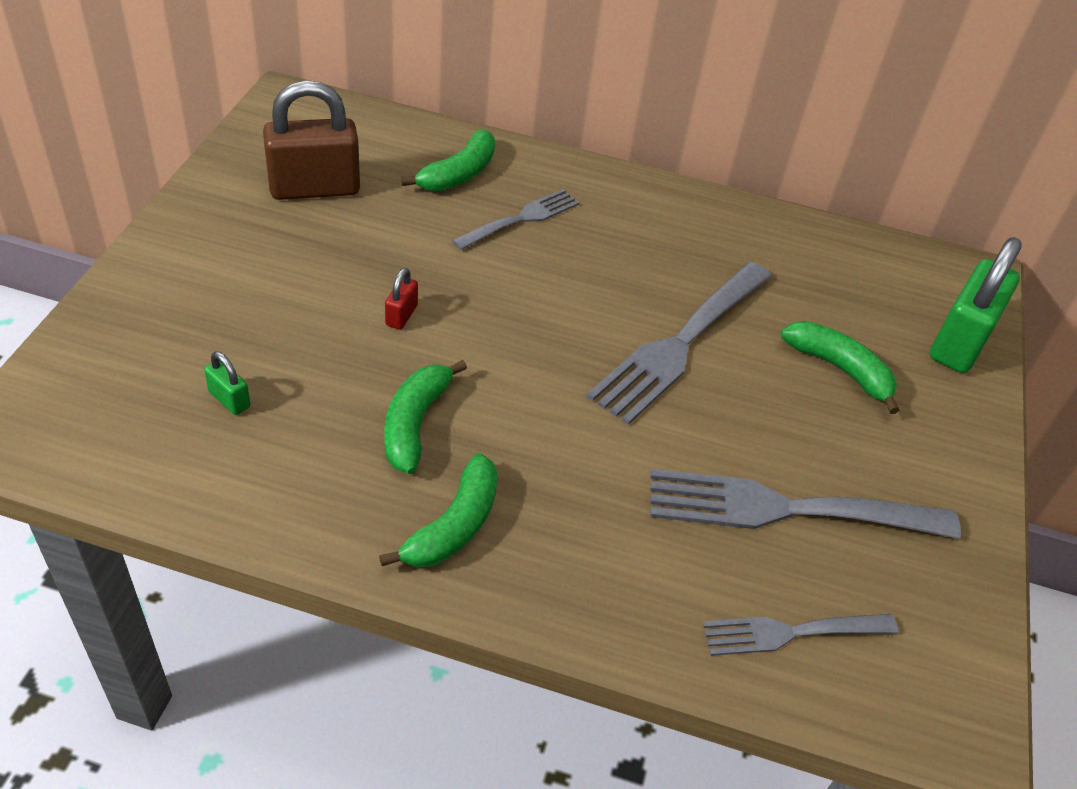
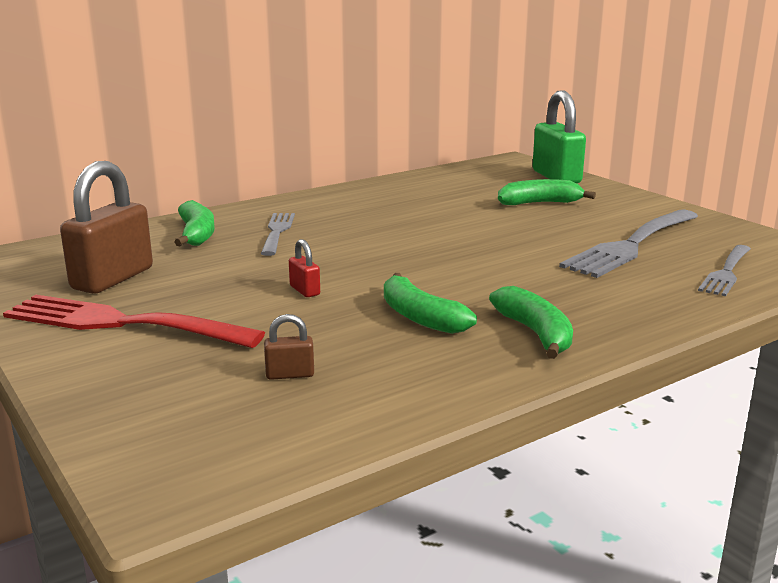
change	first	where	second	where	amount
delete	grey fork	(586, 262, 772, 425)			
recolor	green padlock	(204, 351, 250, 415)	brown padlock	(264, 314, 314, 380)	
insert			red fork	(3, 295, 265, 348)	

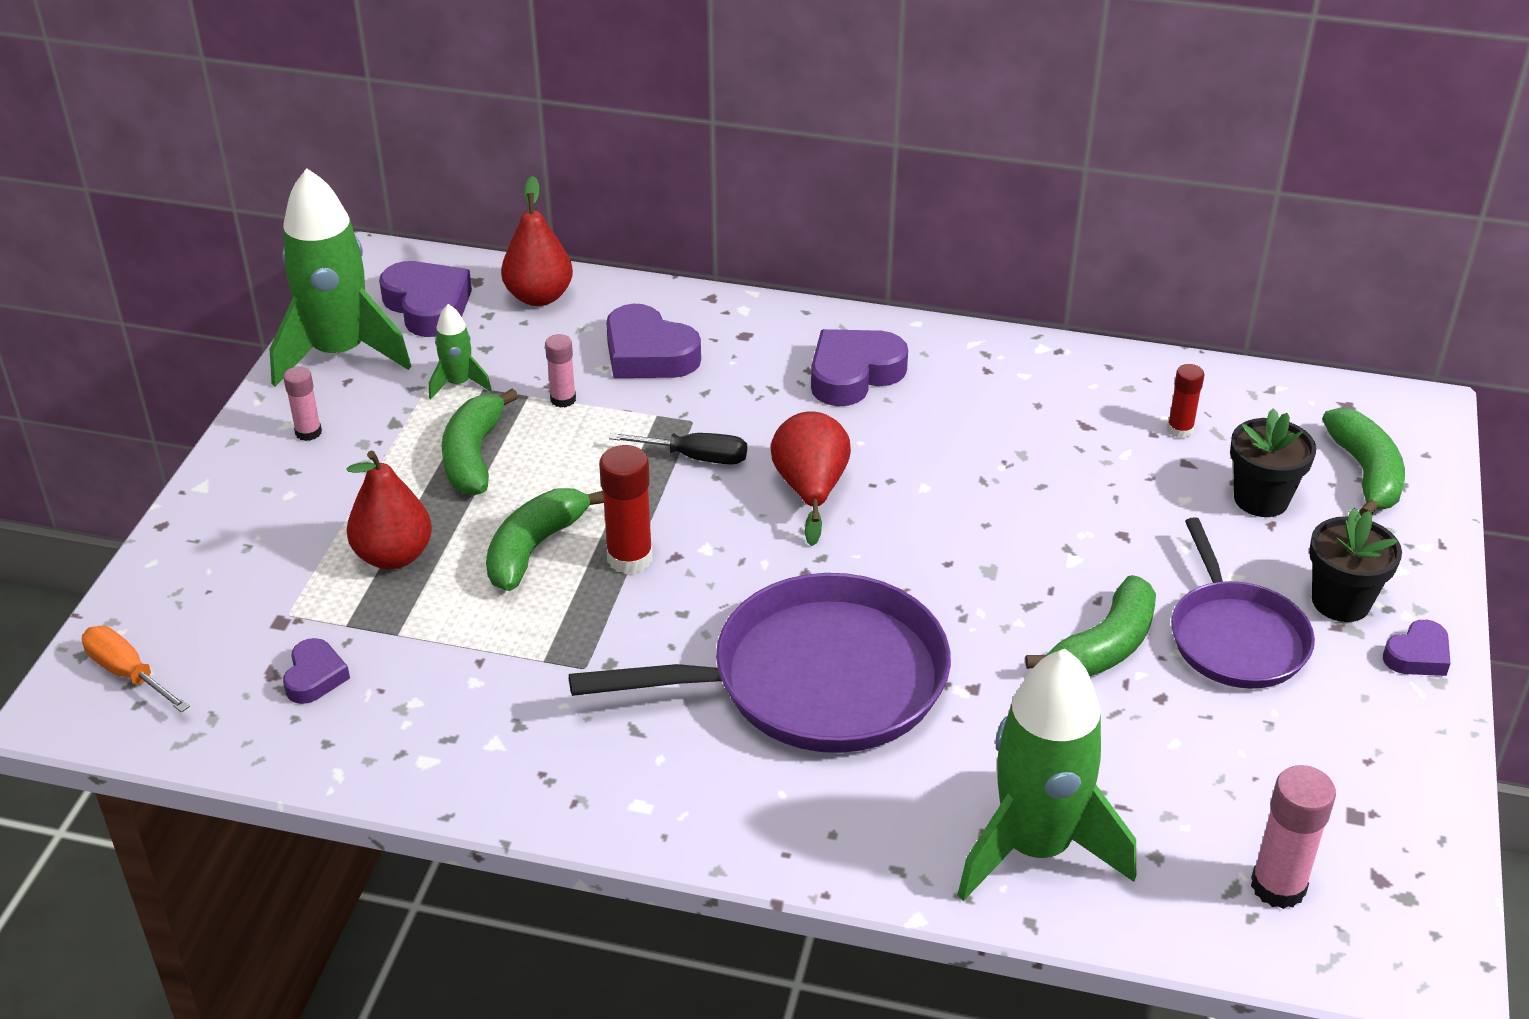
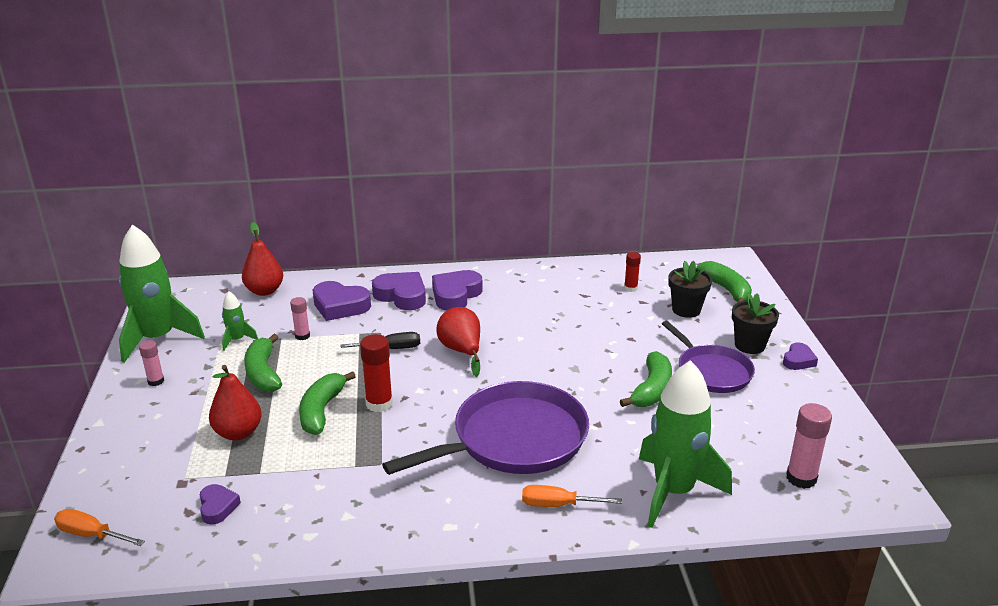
change	first	where	second	where	amount
move	purple heart	(379, 261, 472, 337)		(372, 272, 426, 310)	
insert			orange screwdriver	(522, 485, 622, 507)	

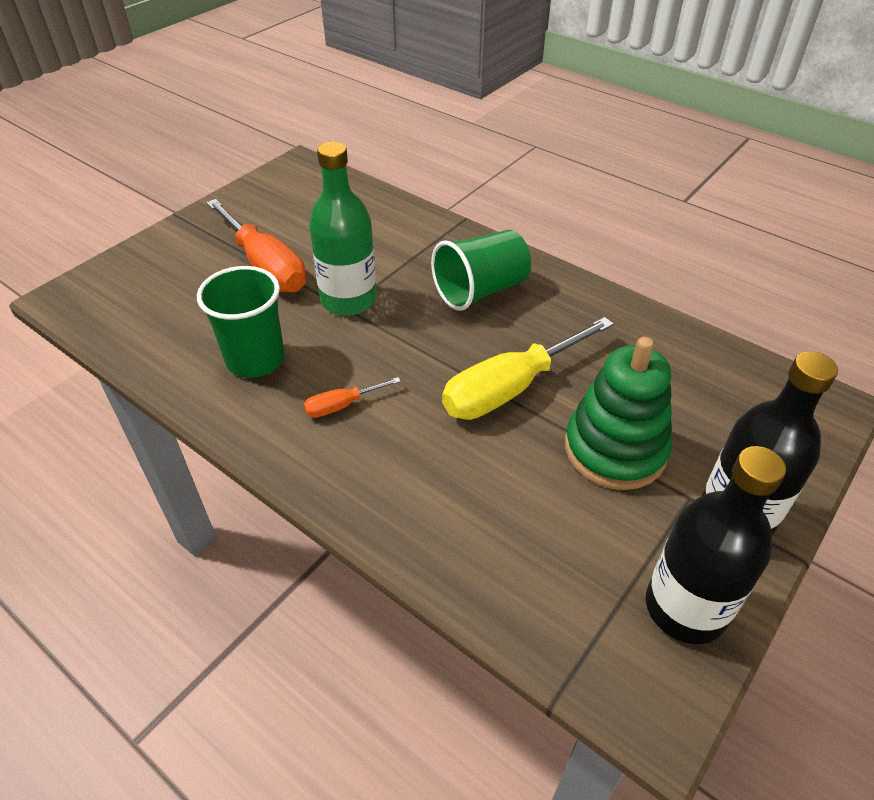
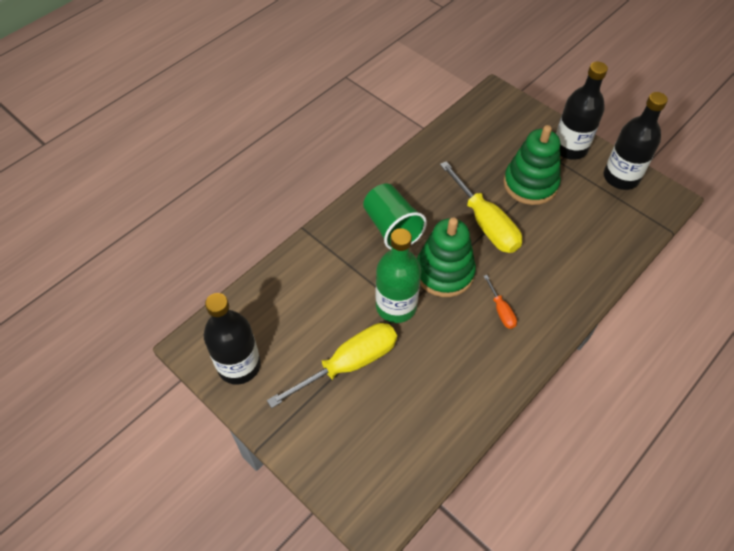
change	first	where	second	where	amount
recolor	orange screwdriver	(206, 199, 306, 293)	yellow screwdriver	(267, 323, 397, 408)	
delete	green cup	(197, 266, 285, 378)			
insert			green stacking toy	(417, 217, 476, 297)	
insert			black bottle	(204, 293, 261, 385)	

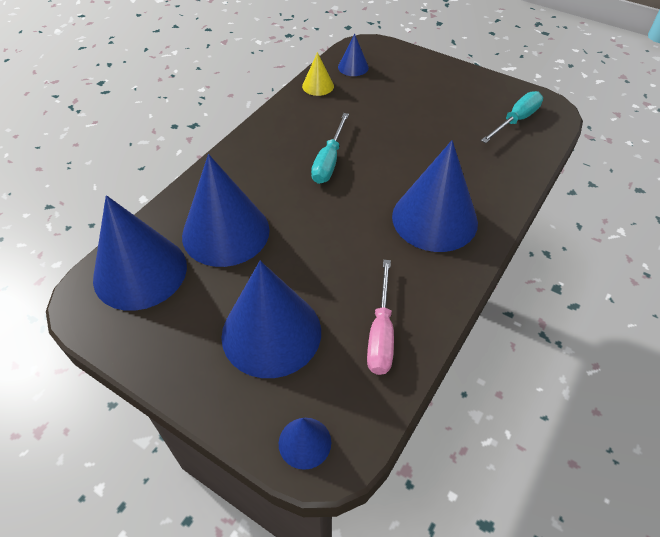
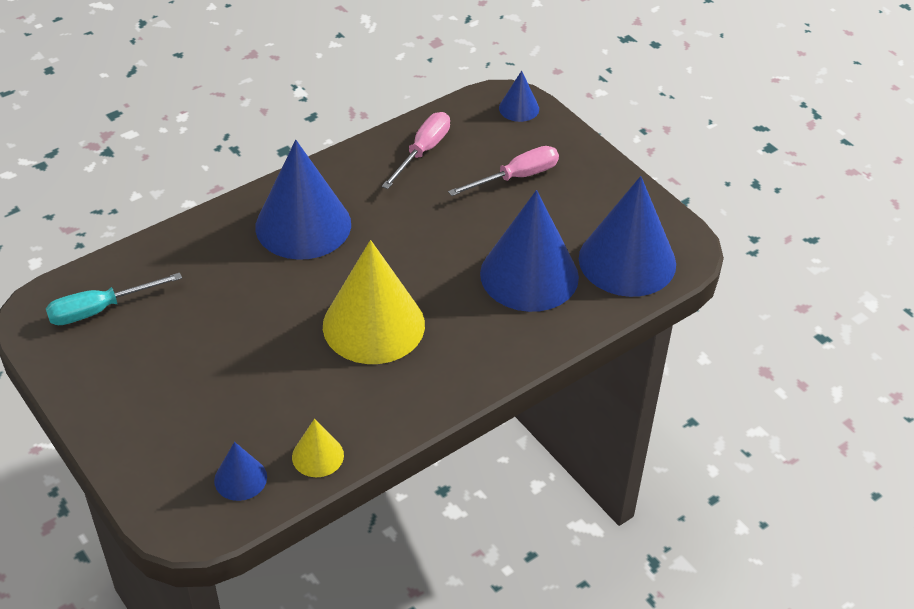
change	first	where	second	where	amount
replace	turquoise screwdriver	(311, 113, 349, 184)	yellow cone	(323, 240, 425, 364)	
replace	blue cone	(221, 261, 321, 378)	pink screwdriver	(448, 146, 559, 196)	

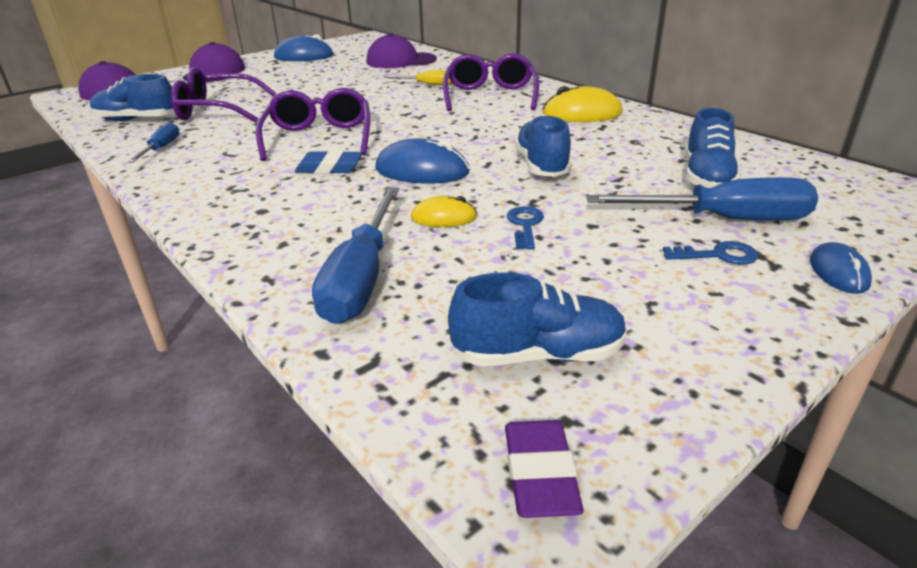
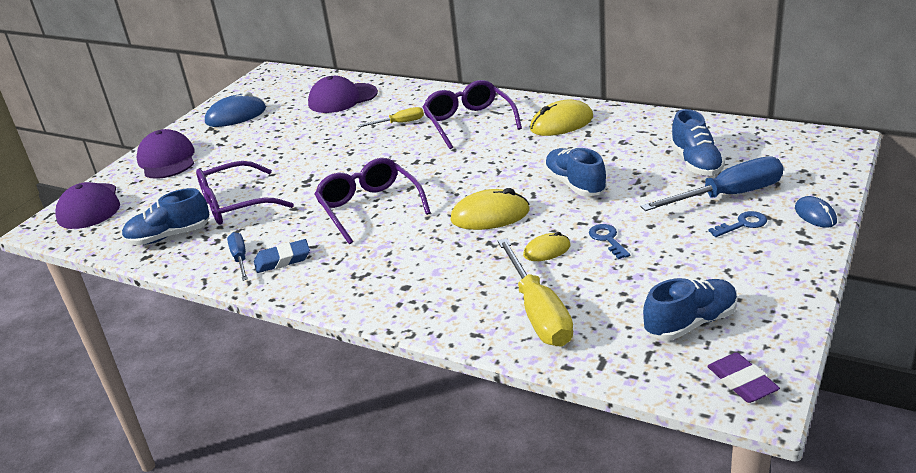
change	first	where	second	where	amount
recolor	blue mouse	(375, 138, 469, 184)	yellow mouse	(450, 188, 529, 230)	
move	blue eraser	(295, 150, 362, 174)		(254, 239, 310, 273)	
recolor	blue screwdriver	(312, 187, 399, 324)	yellow screwdriver	(498, 238, 573, 347)	

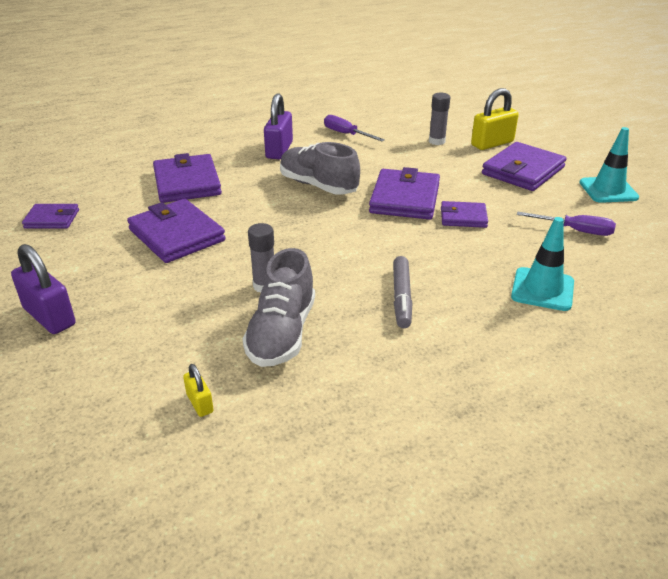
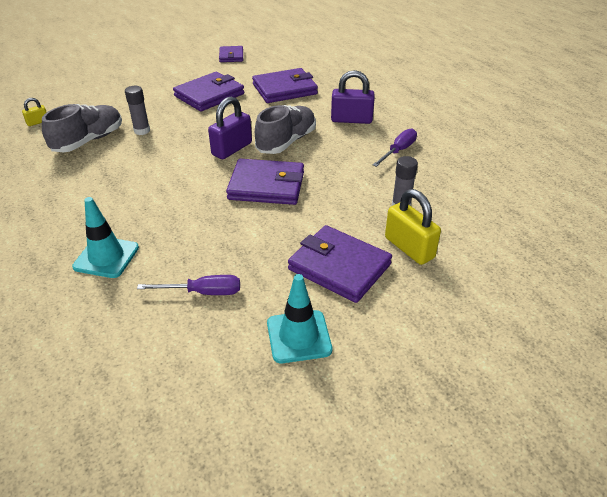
change	first	where	second	where	amount
delete	purple wallet	(441, 201, 488, 228)			
rotate	purple screwdriver	(517, 212, 616, 236)		(137, 275, 240, 295)	105 degrees counterclockwise
move	purple padlock	(11, 244, 75, 334)		(208, 97, 252, 159)	
rotate	grey shoe	(242, 248, 315, 367)		(42, 104, 122, 153)	120 degrees clockwise
delete	grey marker	(393, 256, 412, 328)			

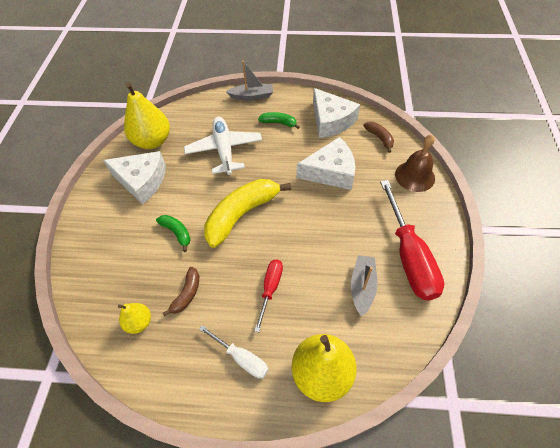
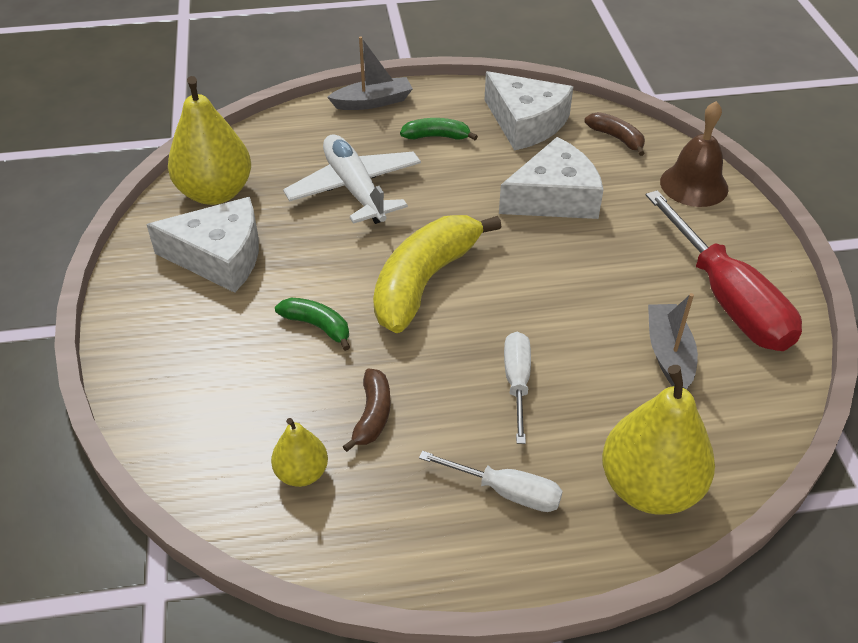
change	first	where	second	where	amount
recolor	red screwdriver	(254, 260, 283, 332)	white screwdriver	(504, 332, 531, 444)	

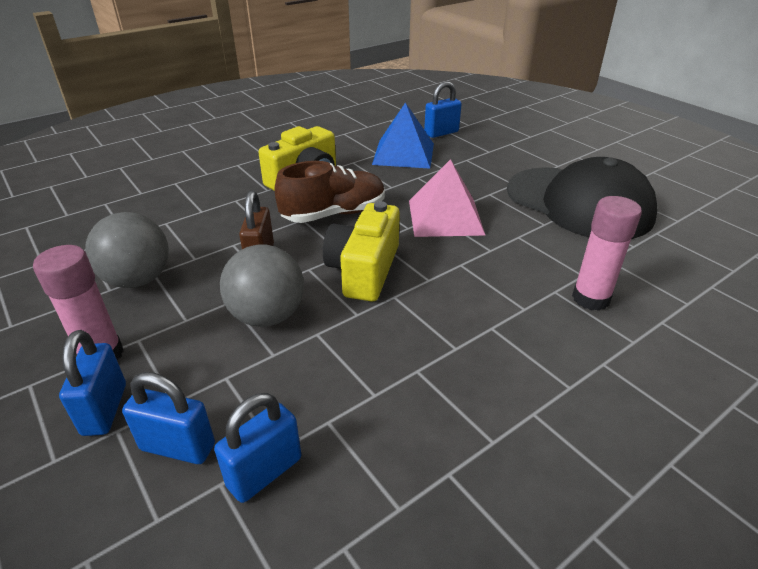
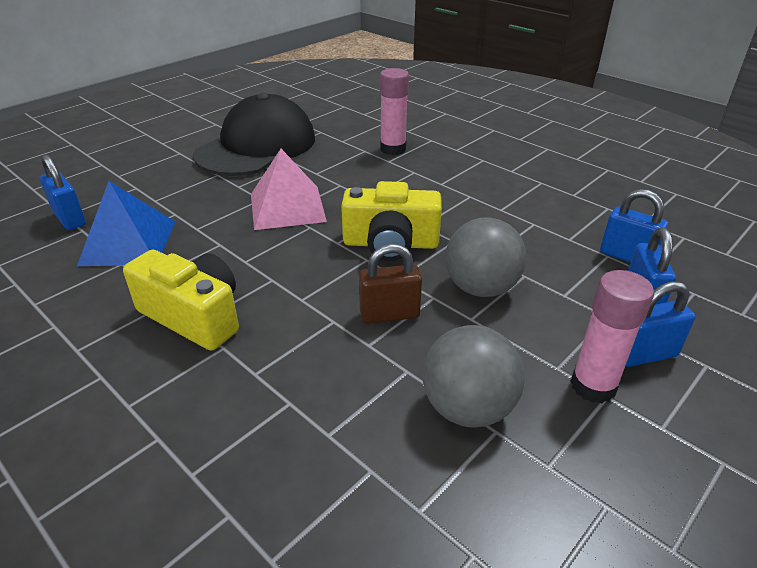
change	first	where	second	where	amount
delete	brown shoe	(275, 161, 385, 223)			

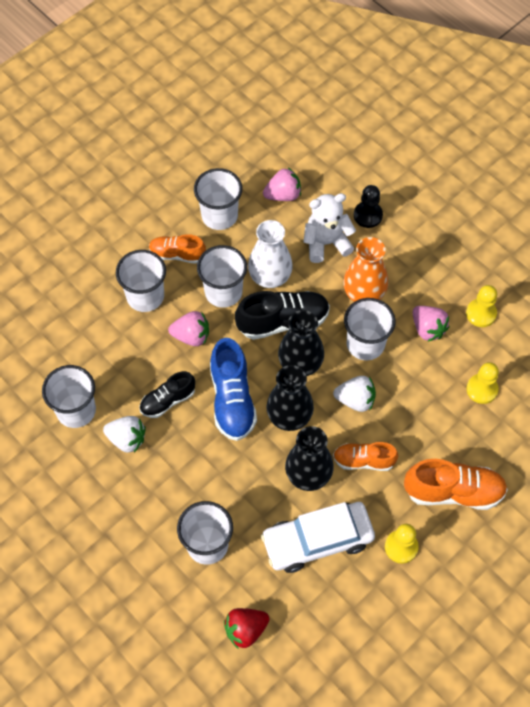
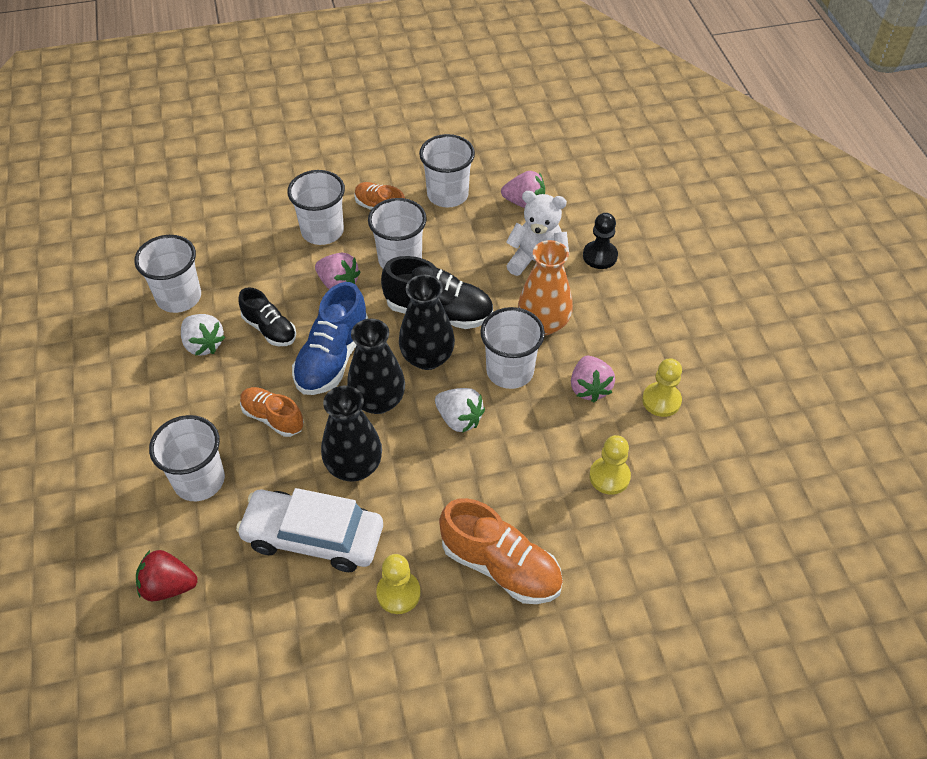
change	first	where	second	where	amount
delete	white vase	(248, 220, 293, 288)			
rotate	black shoe	(139, 371, 195, 418)		(238, 287, 296, 346)	135 degrees counterclockwise
move	orange shoe	(333, 442, 398, 471)		(240, 387, 304, 437)	

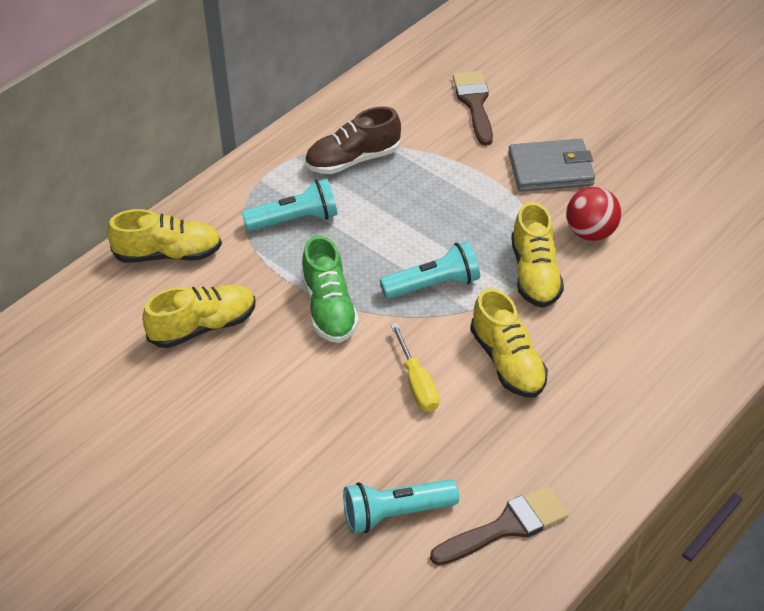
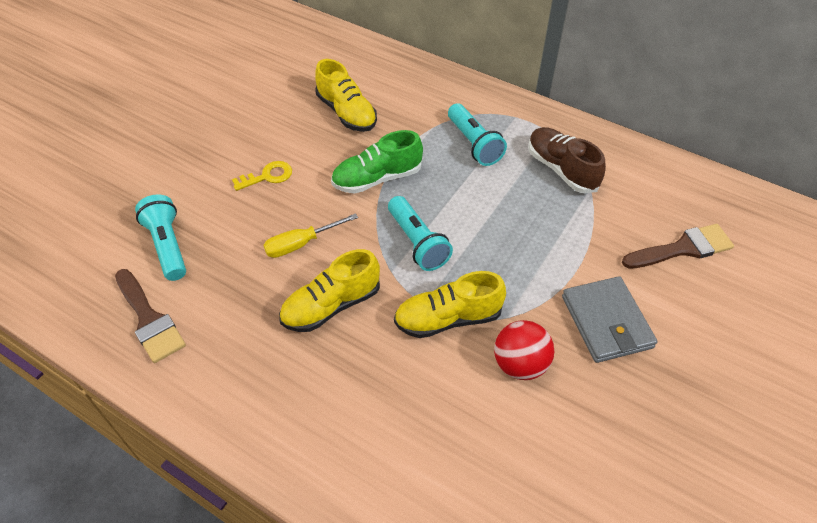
change	first	where	second	where	amount
delete	yellow shoe	(107, 209, 222, 263)			
insert			yellow key	(232, 161, 292, 191)	

